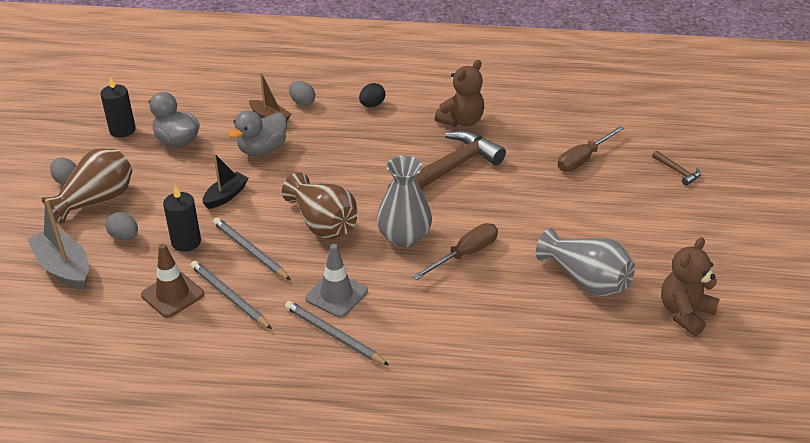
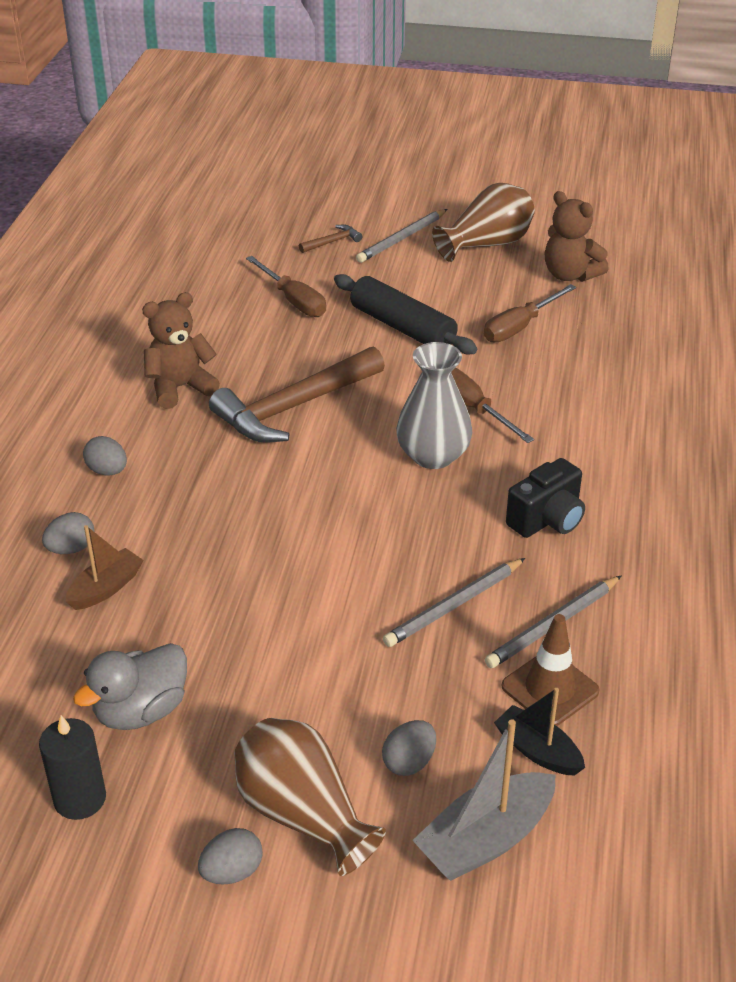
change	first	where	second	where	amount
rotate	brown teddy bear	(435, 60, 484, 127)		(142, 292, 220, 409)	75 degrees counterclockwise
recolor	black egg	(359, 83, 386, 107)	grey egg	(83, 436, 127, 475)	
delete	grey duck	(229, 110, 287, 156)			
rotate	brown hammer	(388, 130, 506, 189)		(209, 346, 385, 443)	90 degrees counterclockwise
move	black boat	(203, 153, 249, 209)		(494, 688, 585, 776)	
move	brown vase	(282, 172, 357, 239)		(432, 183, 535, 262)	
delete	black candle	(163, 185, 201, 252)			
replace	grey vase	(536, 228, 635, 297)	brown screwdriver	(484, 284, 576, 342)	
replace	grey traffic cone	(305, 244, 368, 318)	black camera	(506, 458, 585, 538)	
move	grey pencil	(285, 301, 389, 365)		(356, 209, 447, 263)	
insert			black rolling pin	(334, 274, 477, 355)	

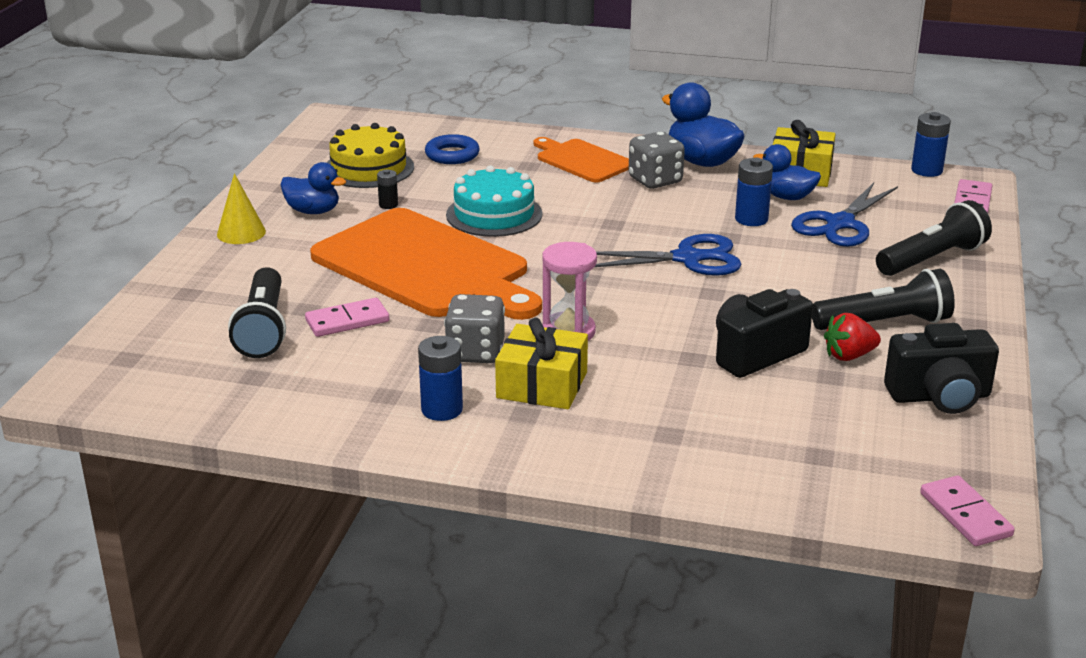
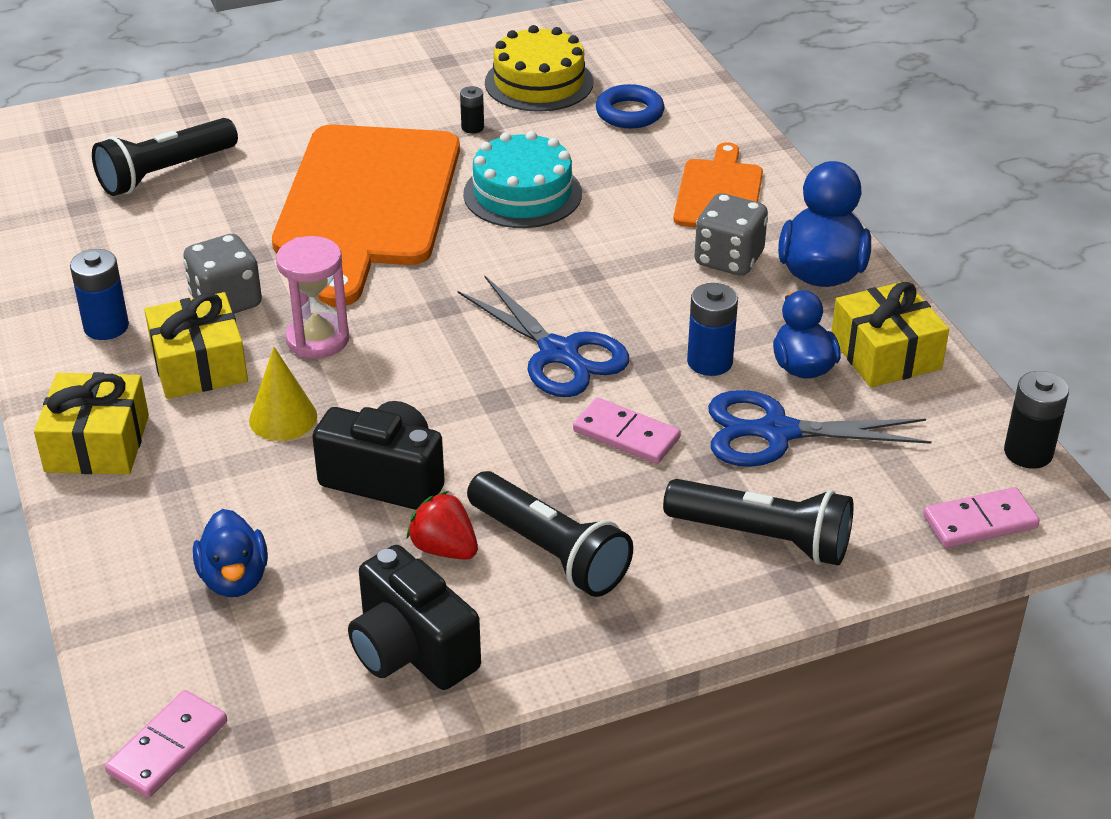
change	first	where	second	where	amount
recolor	blue battery	(911, 112, 951, 177)	black battery	(1004, 371, 1069, 469)	
move	blue duck	(280, 162, 346, 214)		(193, 509, 268, 597)	
move	yellow cone	(217, 173, 266, 244)		(249, 347, 317, 441)	
move	pink domino	(305, 298, 389, 337)		(573, 398, 681, 464)	
insert			yellow gift	(34, 372, 149, 475)	

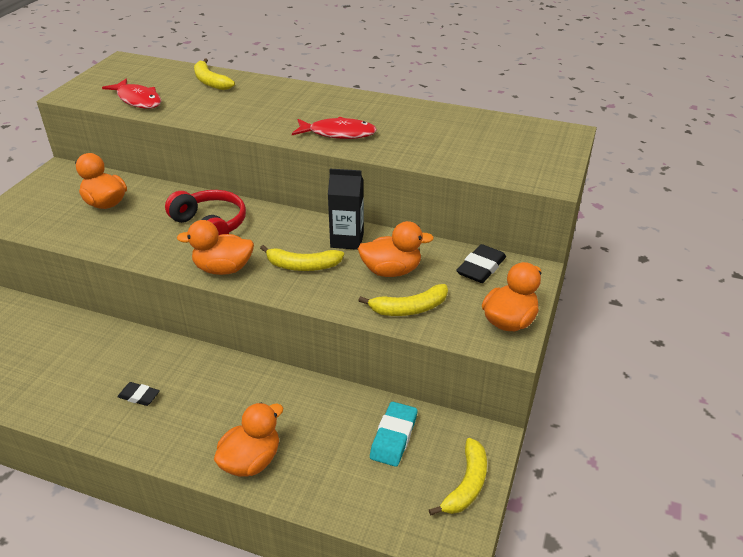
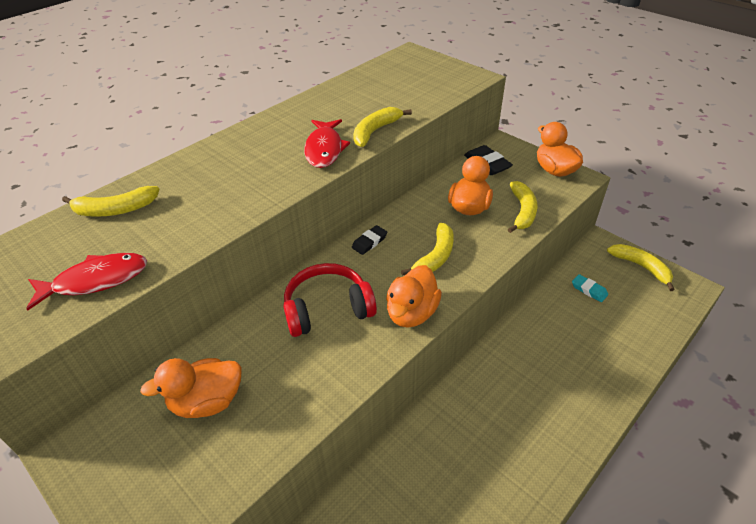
change	first	where	second	where	amount
rotate	red fish	(292, 117, 377, 139)		(304, 119, 350, 168)	150 degrees clockwise
delete	black carton	(328, 169, 364, 250)			
move	black eraser	(118, 382, 160, 406)		(352, 225, 387, 255)	
resize	turquoise eraser	(370, 402, 417, 467)		(572, 274, 608, 302)	x0.63
delete	orange duck	(214, 403, 283, 477)			
insert			yellow banana	(353, 107, 412, 147)	

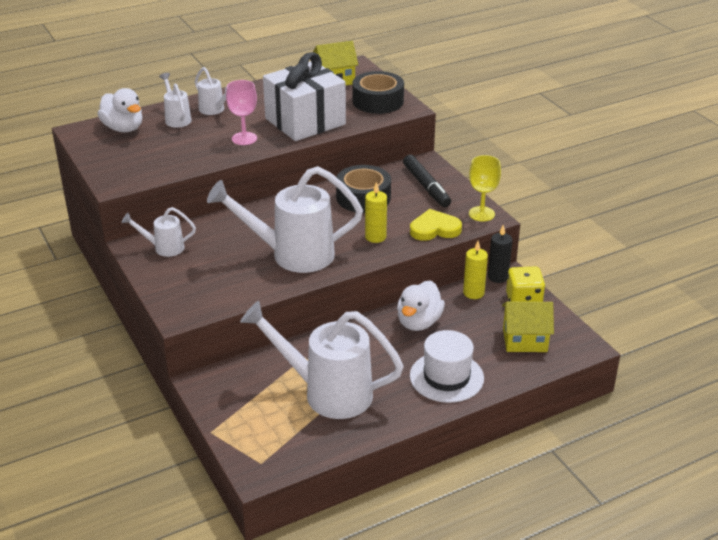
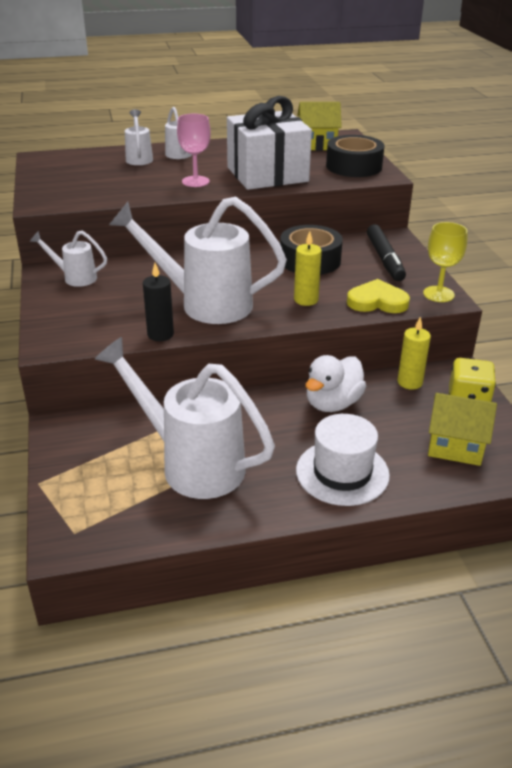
change	first	where	second	where	amount
delete	white duck	(98, 88, 143, 132)			
move	black candle	(488, 225, 513, 283)		(143, 263, 174, 341)	

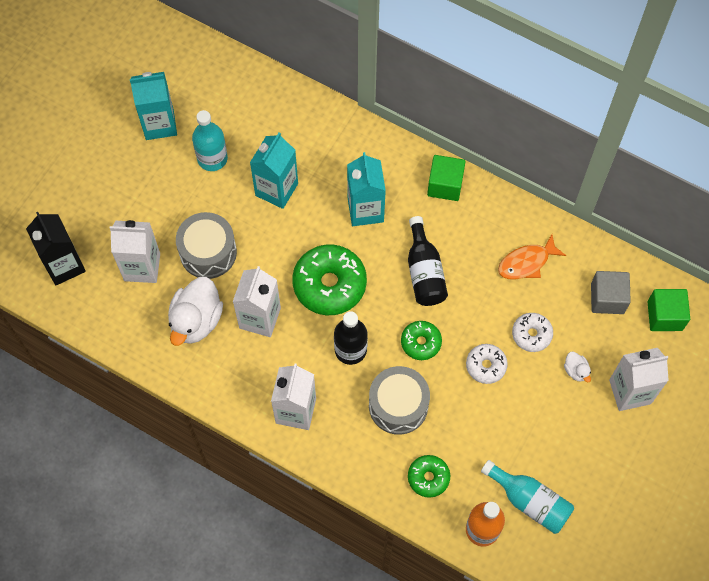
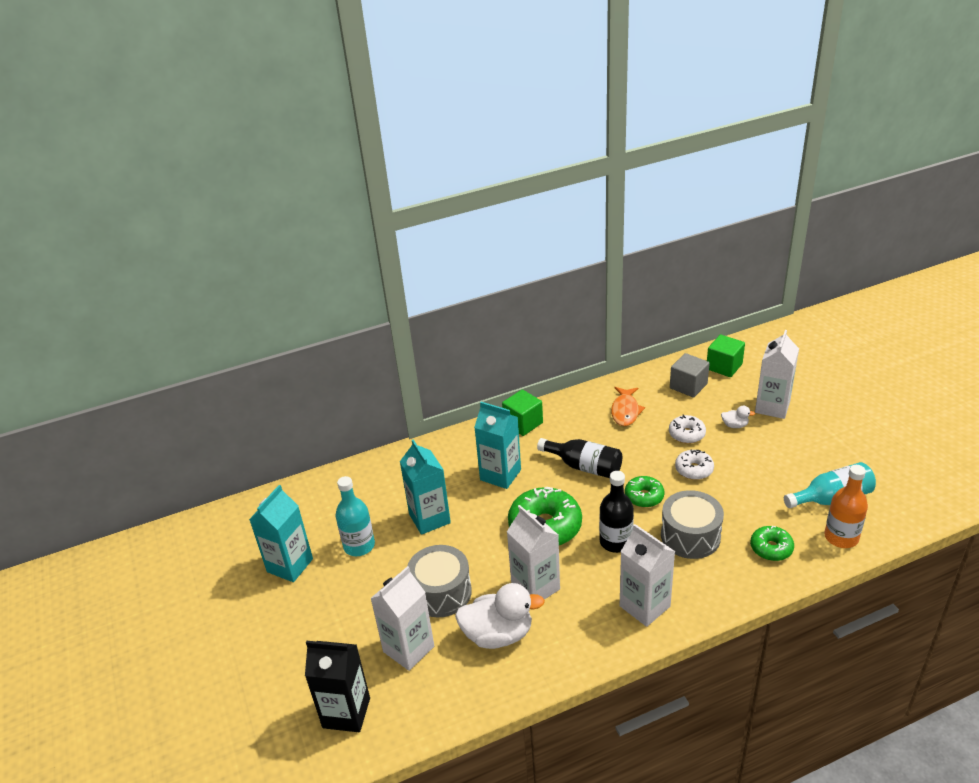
change	first	where	second	where	amount
rotate	white duck	(168, 277, 223, 346)		(455, 583, 545, 649)	60 degrees counterclockwise

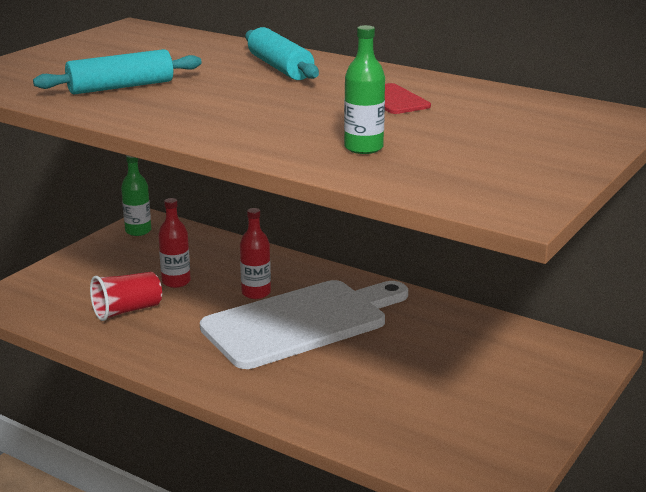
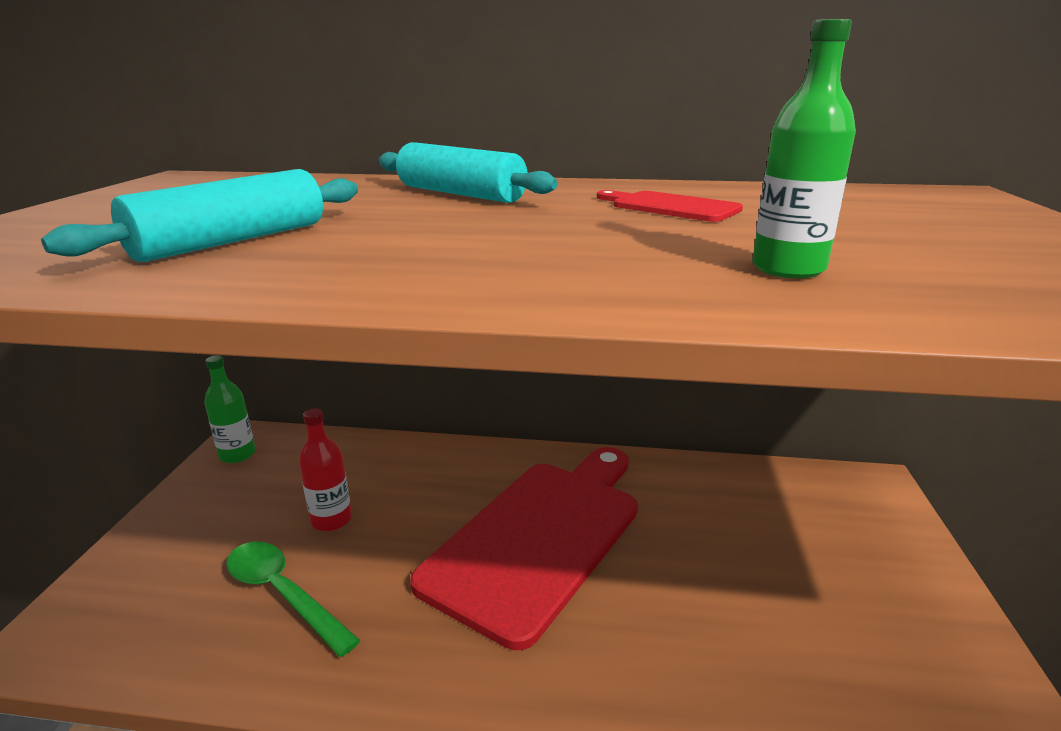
change	first	where	second	where	amount
delete	red bottle	(240, 208, 271, 299)			
replace	red cup	(90, 272, 162, 321)	green spoon	(226, 542, 361, 657)	
recolor	white cutting board	(200, 280, 408, 369)	red cutting board	(410, 447, 638, 650)	

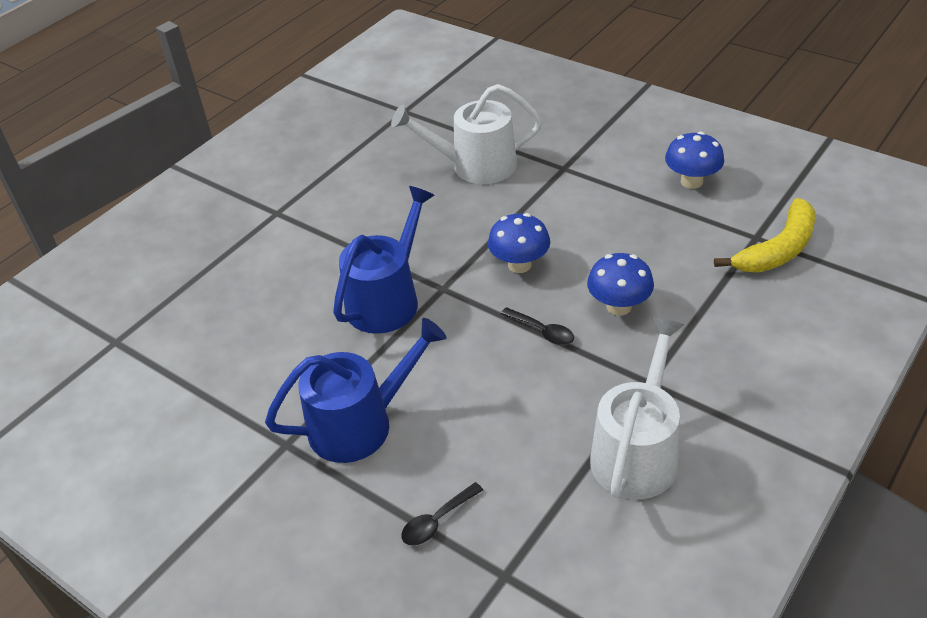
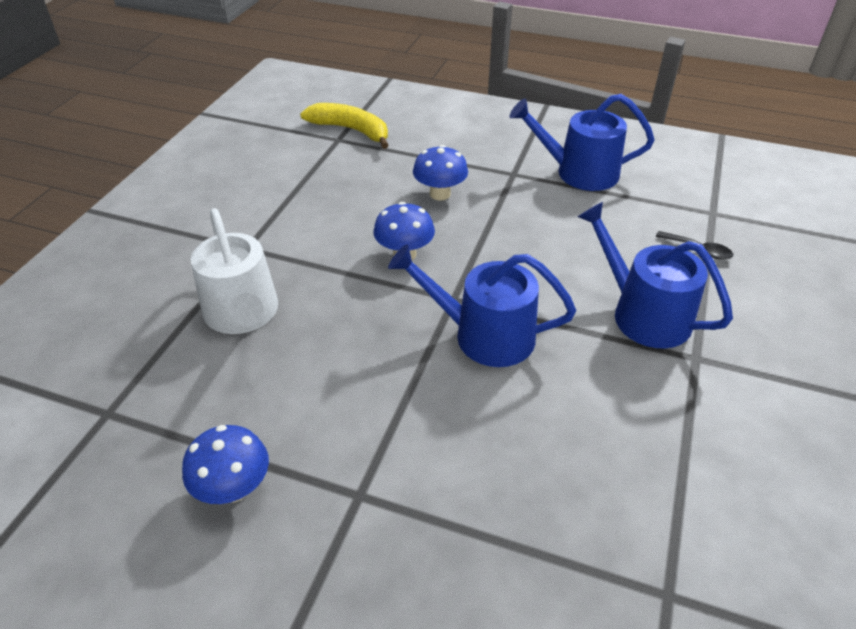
change	first	where	second	where	amount
move	blue mushroom	(665, 132, 724, 189)		(182, 425, 269, 504)	
delete	black spoon	(501, 307, 574, 345)			
recolor	white watering can	(590, 317, 684, 499)	blue watering can	(509, 94, 654, 191)	

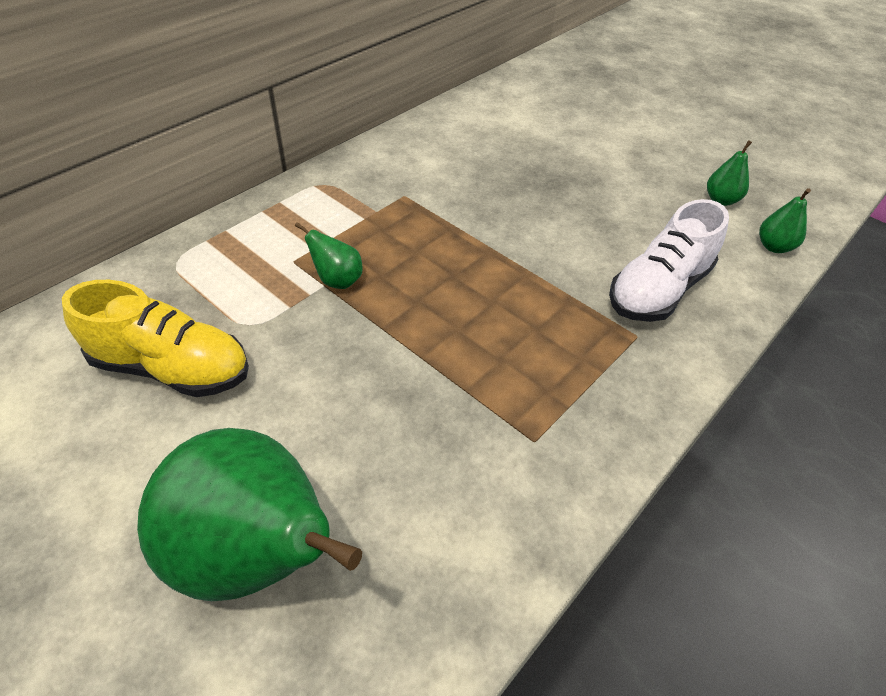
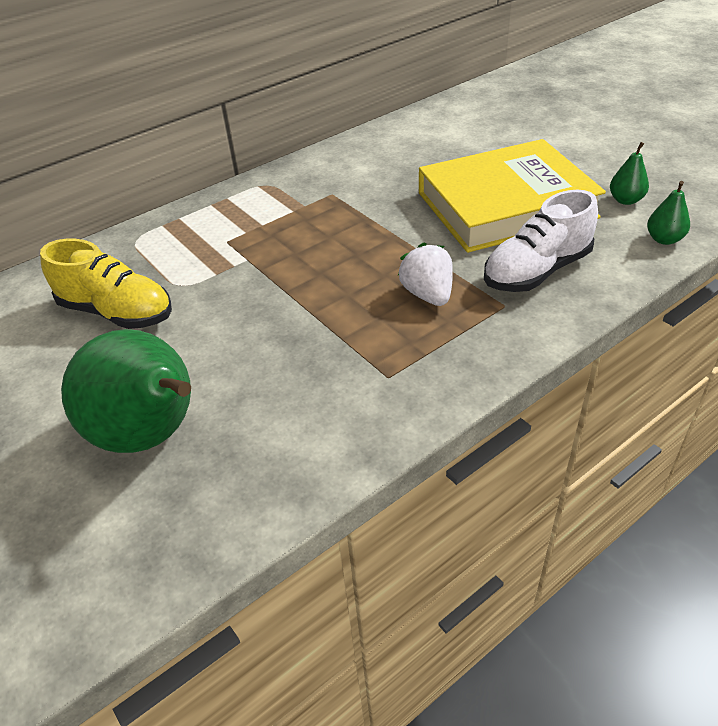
change	first	where	second	where	amount
delete	green pear	(295, 222, 363, 289)			
insert			yellow book	(419, 139, 606, 253)	
insert			white strawberry	(398, 243, 453, 306)	

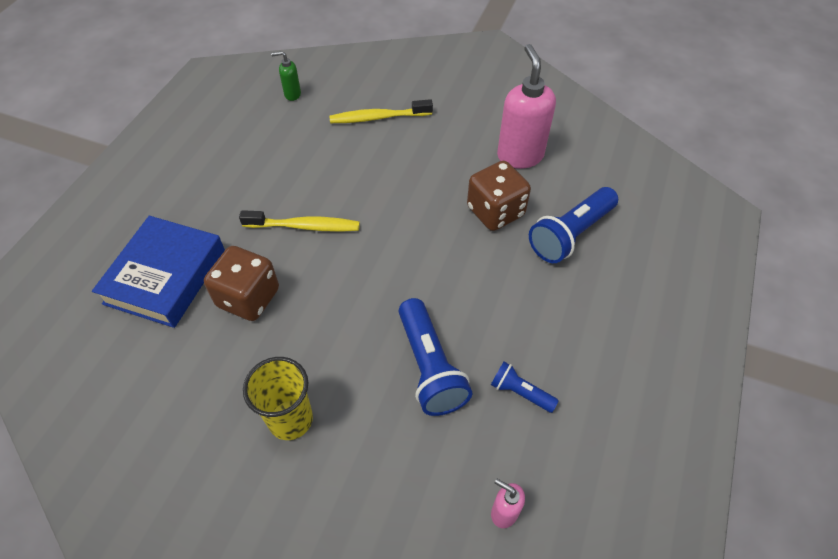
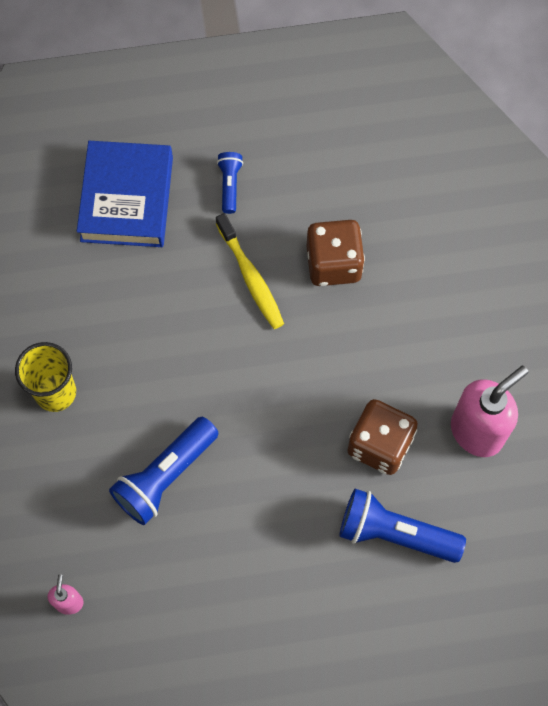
change	first	where	second	where	amount
delete	green soap dispenser	(271, 51, 301, 101)			
delete	yellow toothbrush	(329, 99, 433, 123)			
rotate	blue book	(92, 216, 225, 328)		(77, 141, 173, 247)	75 degrees counterclockwise
move	brown dice	(204, 246, 279, 321)		(307, 220, 365, 286)	
move	blue flashlight	(491, 362, 559, 413)		(217, 152, 243, 214)	

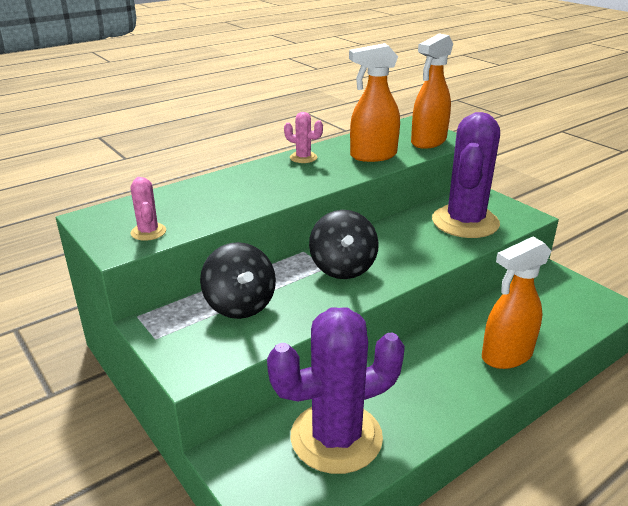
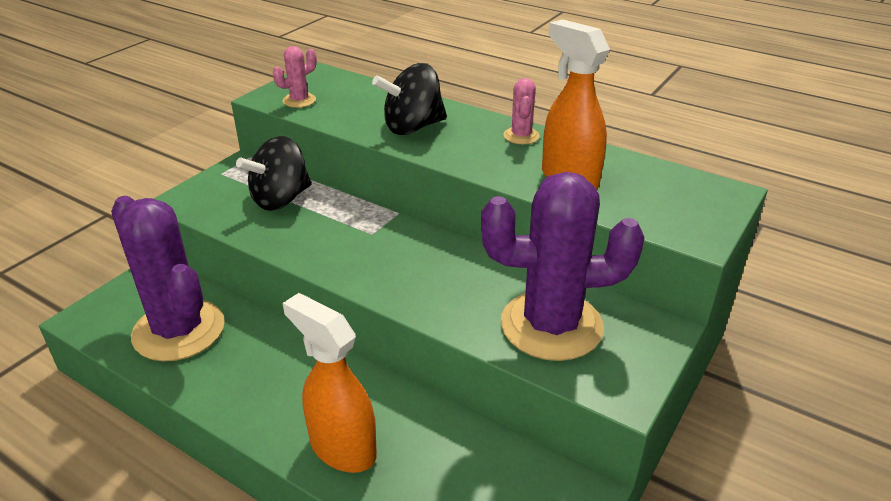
change	first	where	second	where	amount
delete	orange spray bottle	(411, 34, 453, 149)			
move	black spinning top	(309, 210, 379, 279)		(372, 63, 447, 135)	

